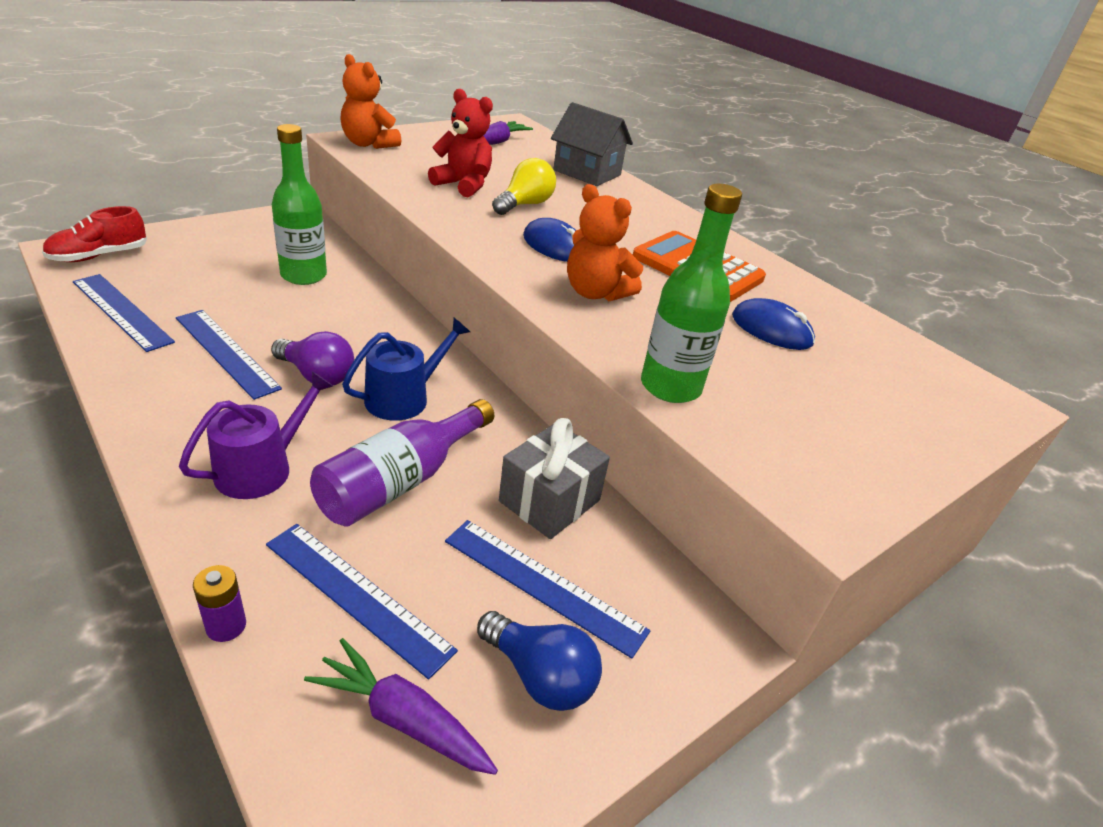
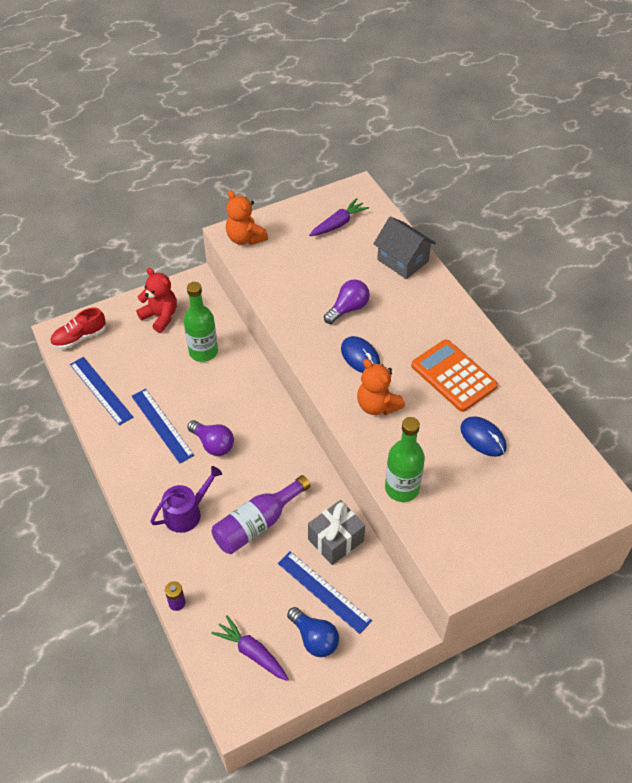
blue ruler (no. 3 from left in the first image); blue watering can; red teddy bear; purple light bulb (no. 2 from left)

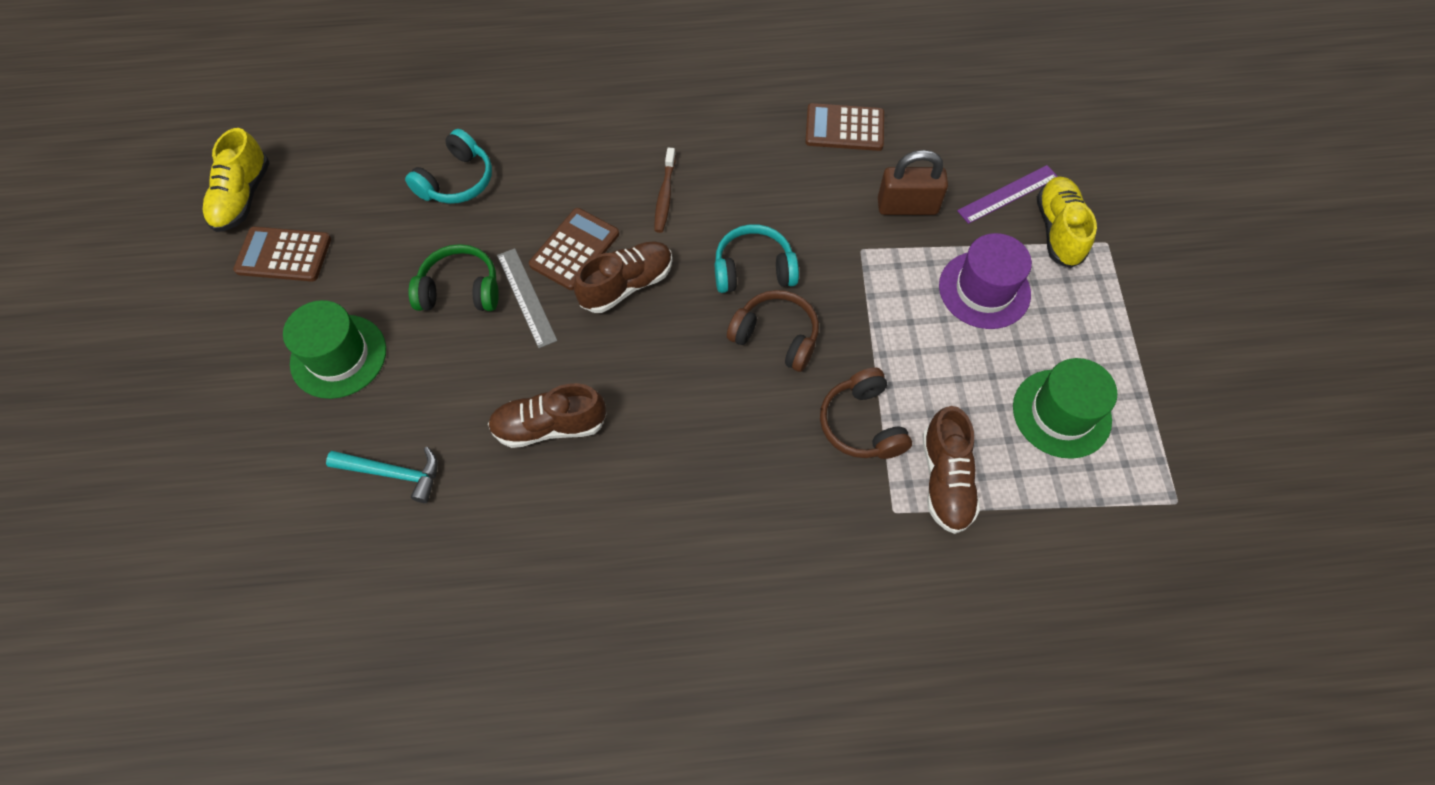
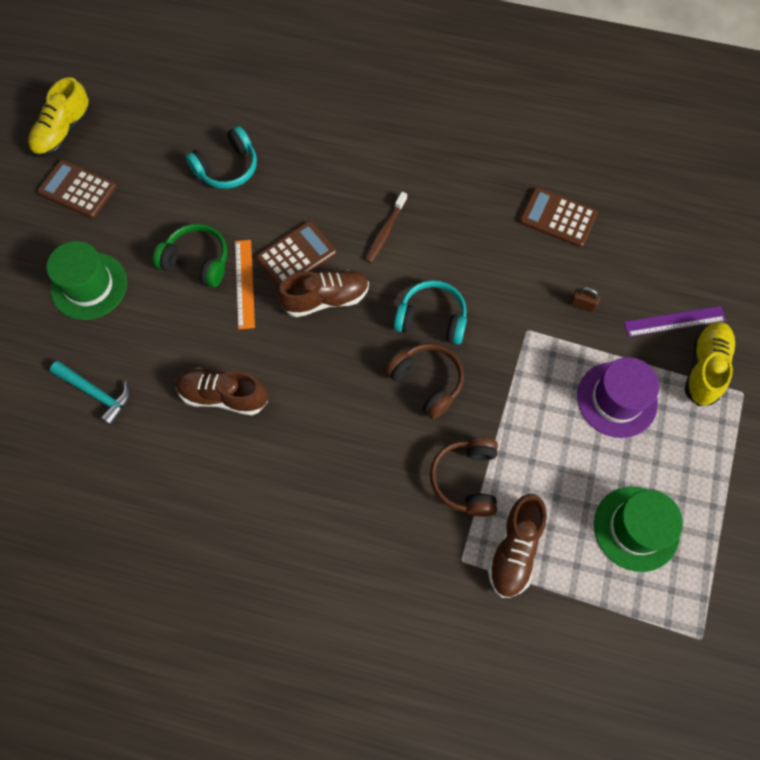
orange ruler; brown padlock

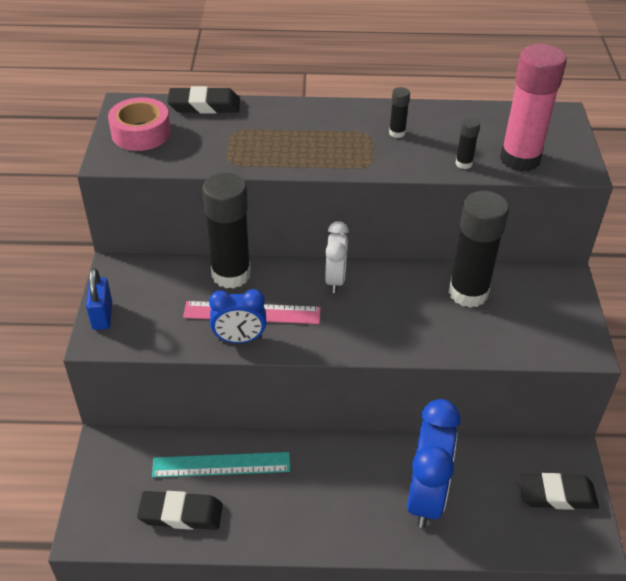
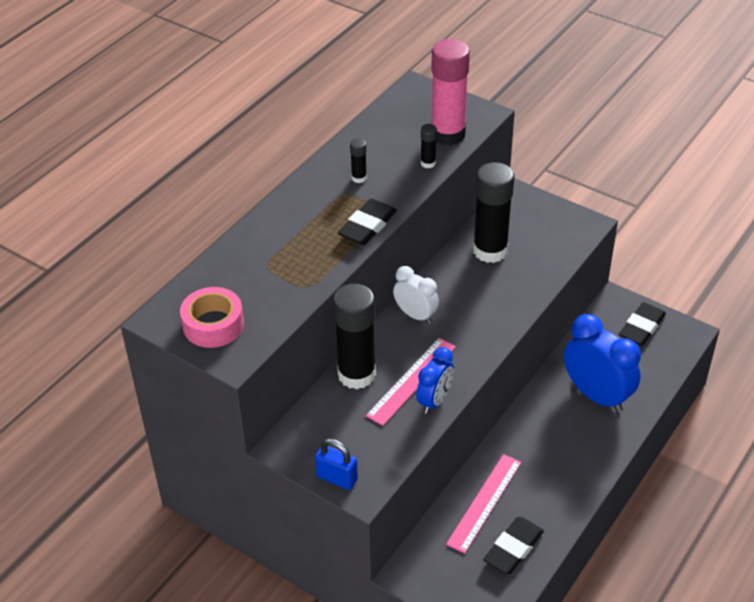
pink ruler (no. 2 from left); black eraser (no. 1 from left)

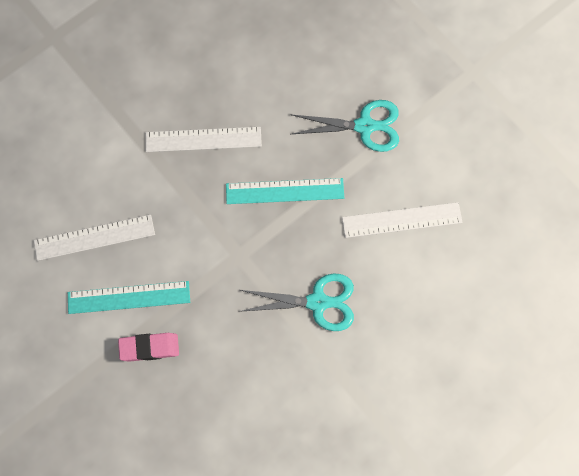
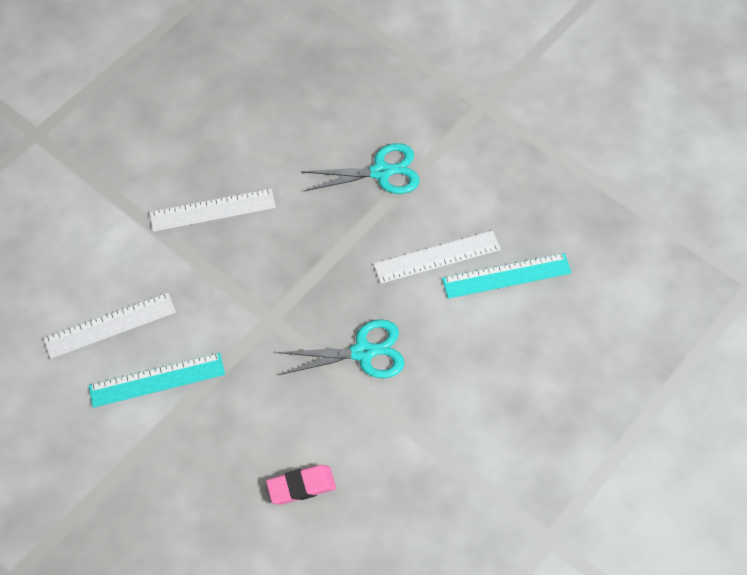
pink eraser; turquoise ruler (no. 2 from left)

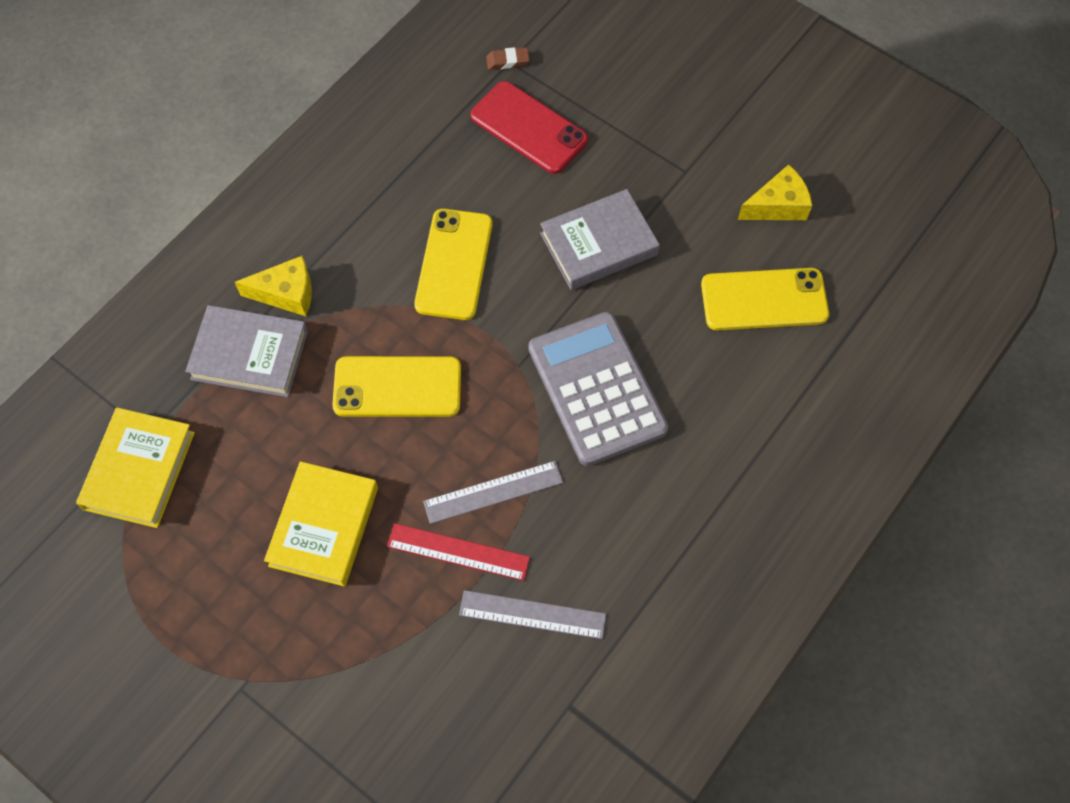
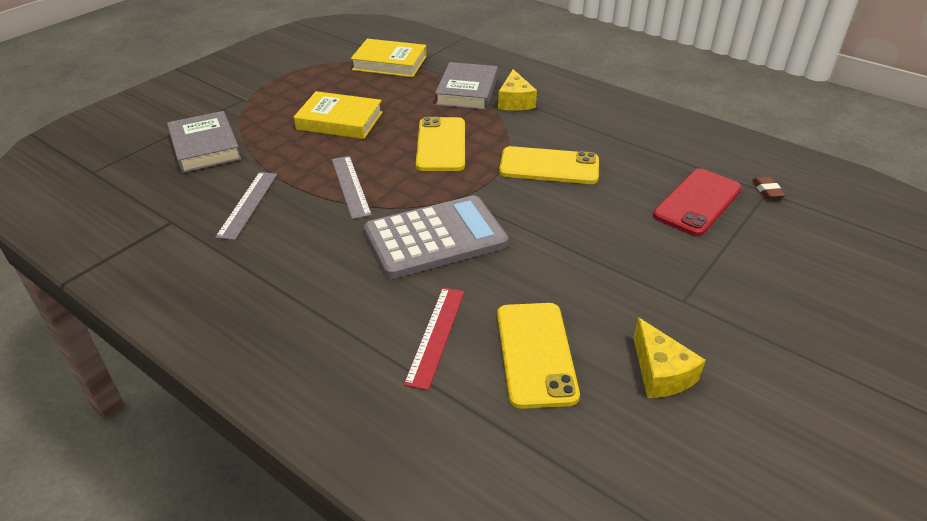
red ruler; grey book (no. 1 from left)

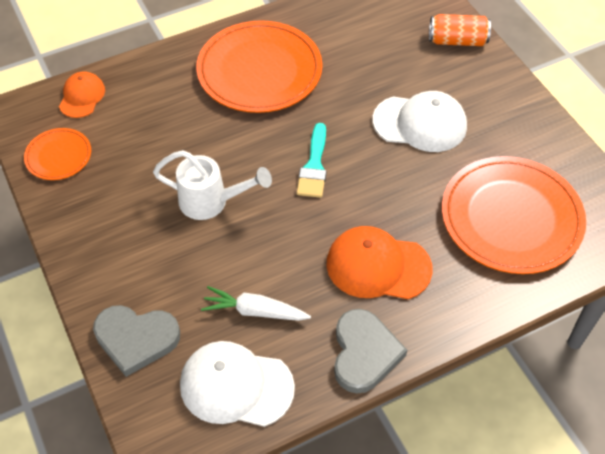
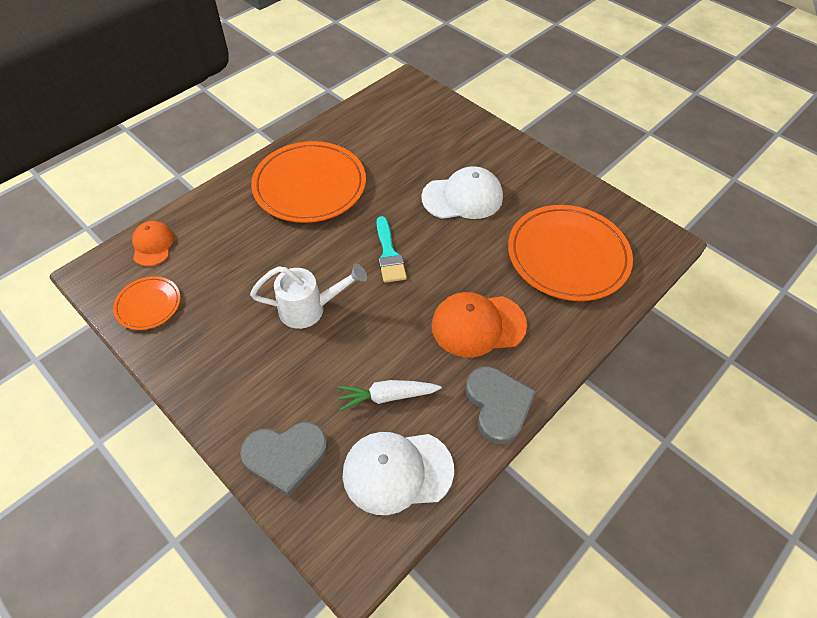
orange can

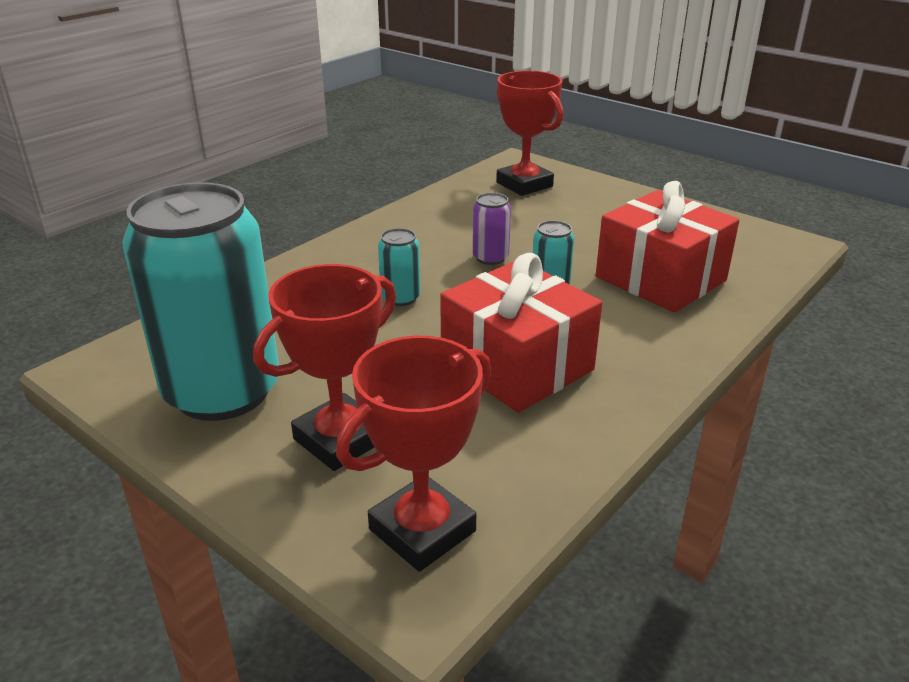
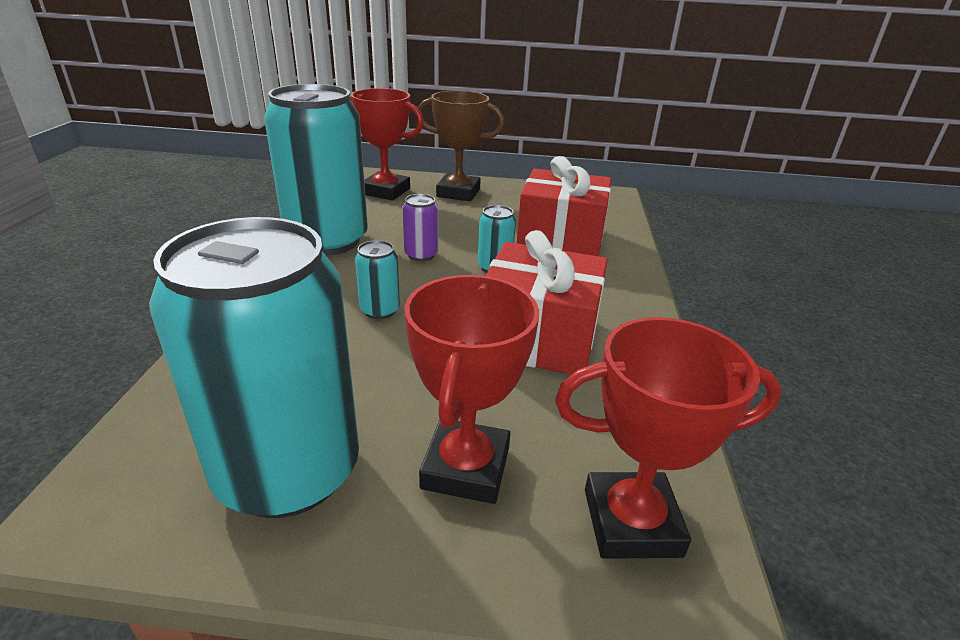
red trophy (no. 3 from left); turquoise can (no. 2 from left); brown trophy

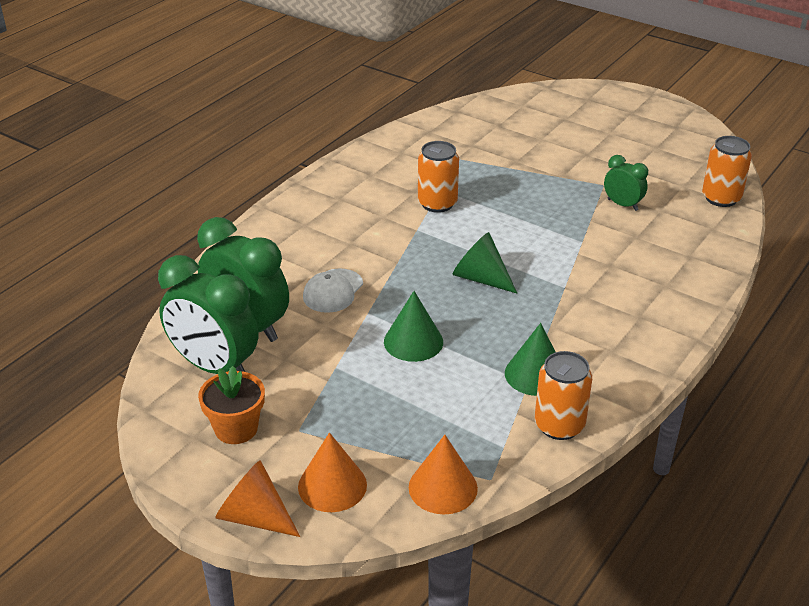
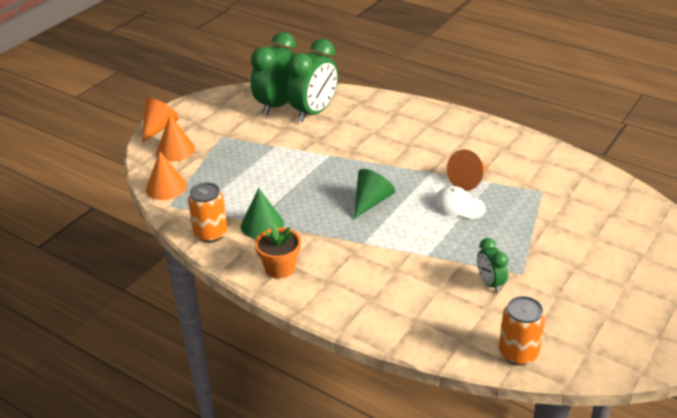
orange flower pot; white cap; green cone (no. 1 from left in the first image); orange cone (no. 4 from left); green clock (no. 3 from left)

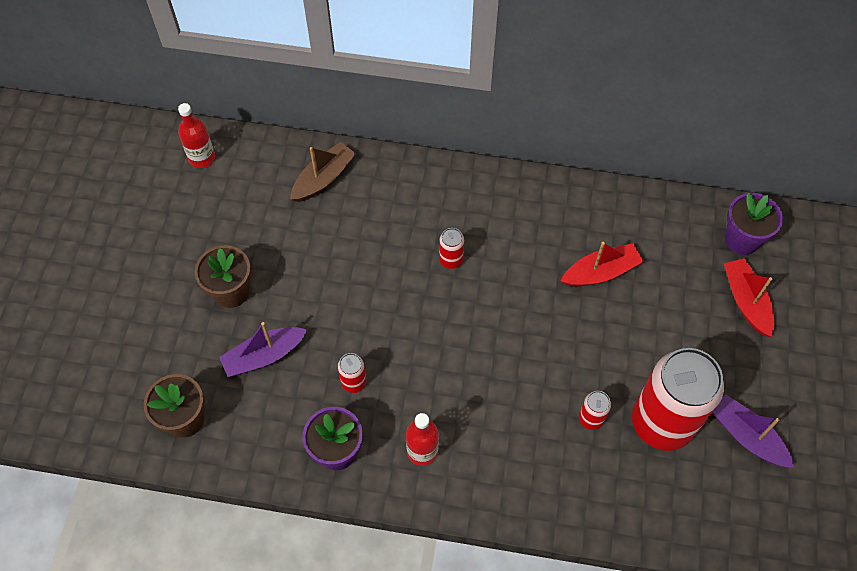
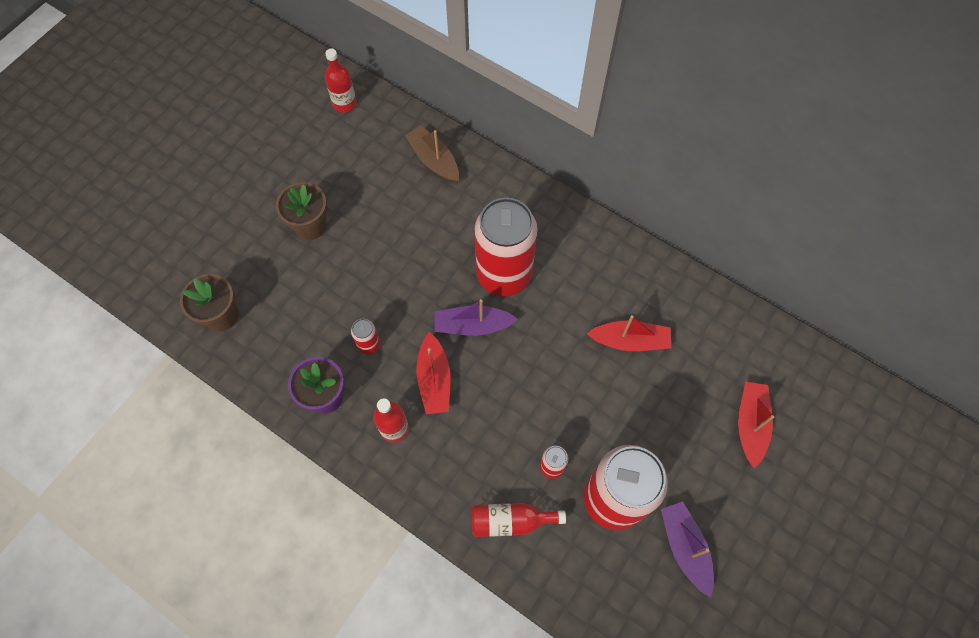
purple boat (no. 1 from left); brown boat; red can (no. 2 from left); purple flower pot (no. 2 from left in the first image); red boat (no. 1 from left); red bottle (no. 3 from left)

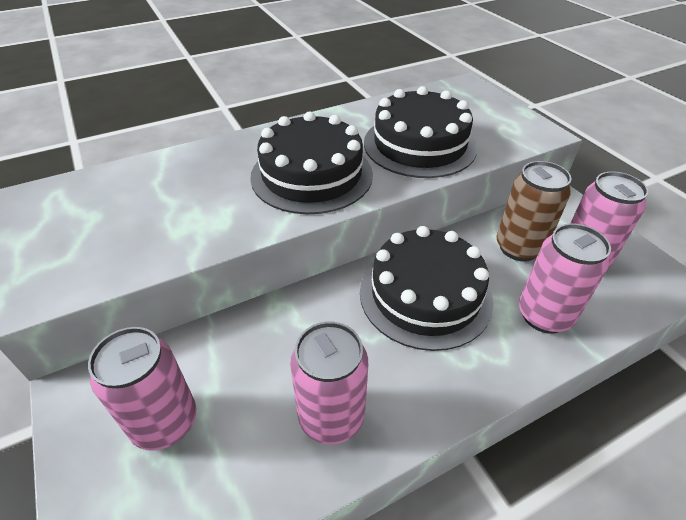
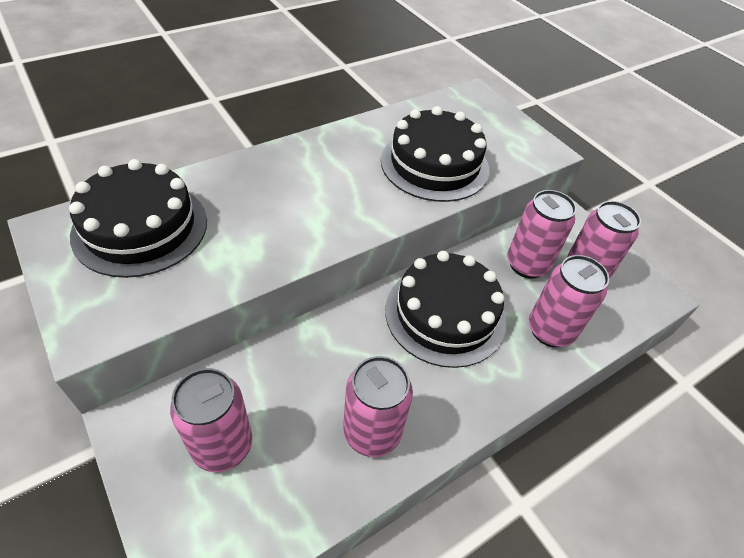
black cake (no. 1 from left); pink can (no. 3 from left)

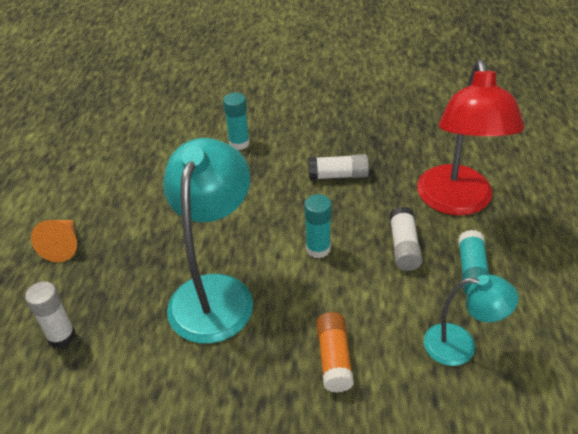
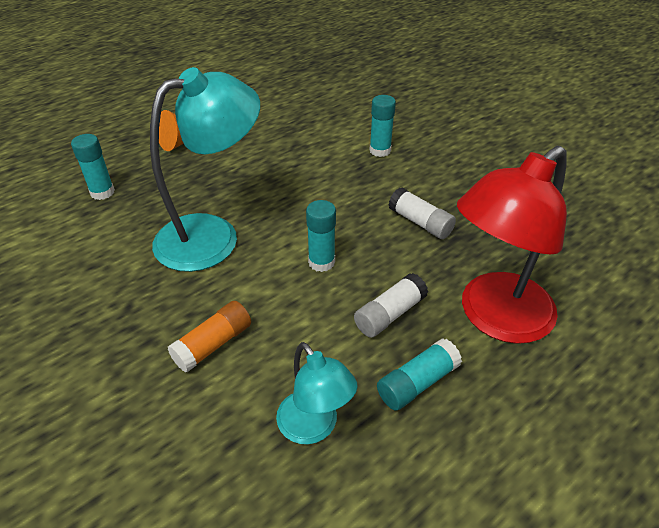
turquoise glue stick (no. 1 from left)

